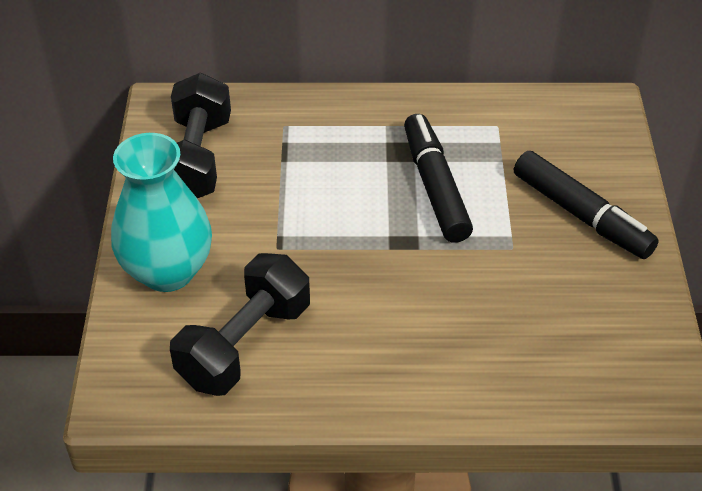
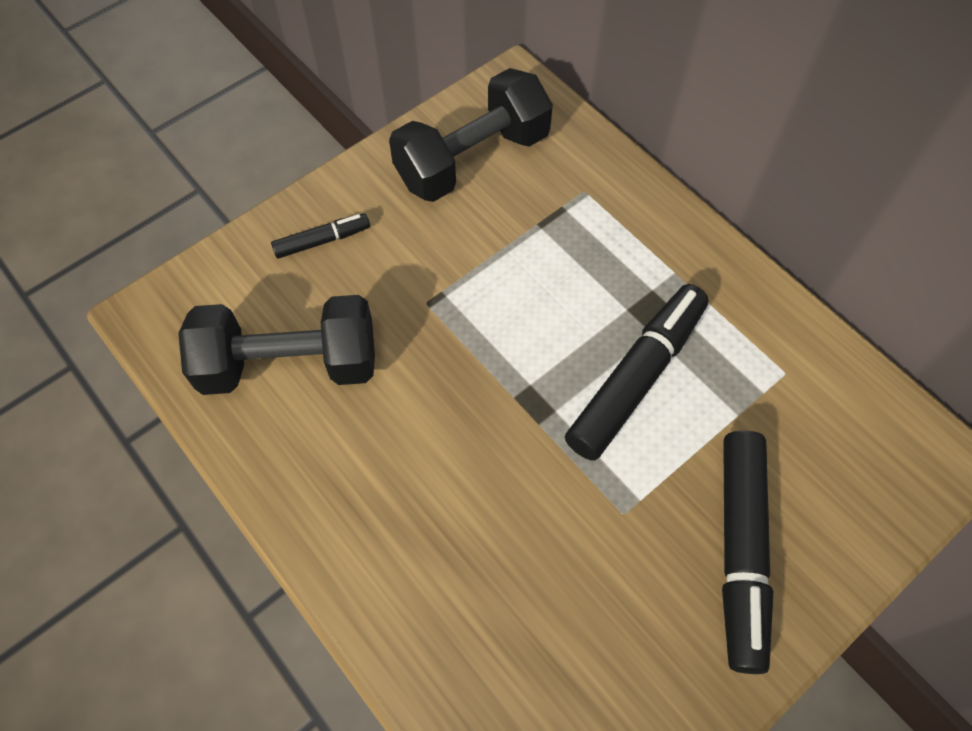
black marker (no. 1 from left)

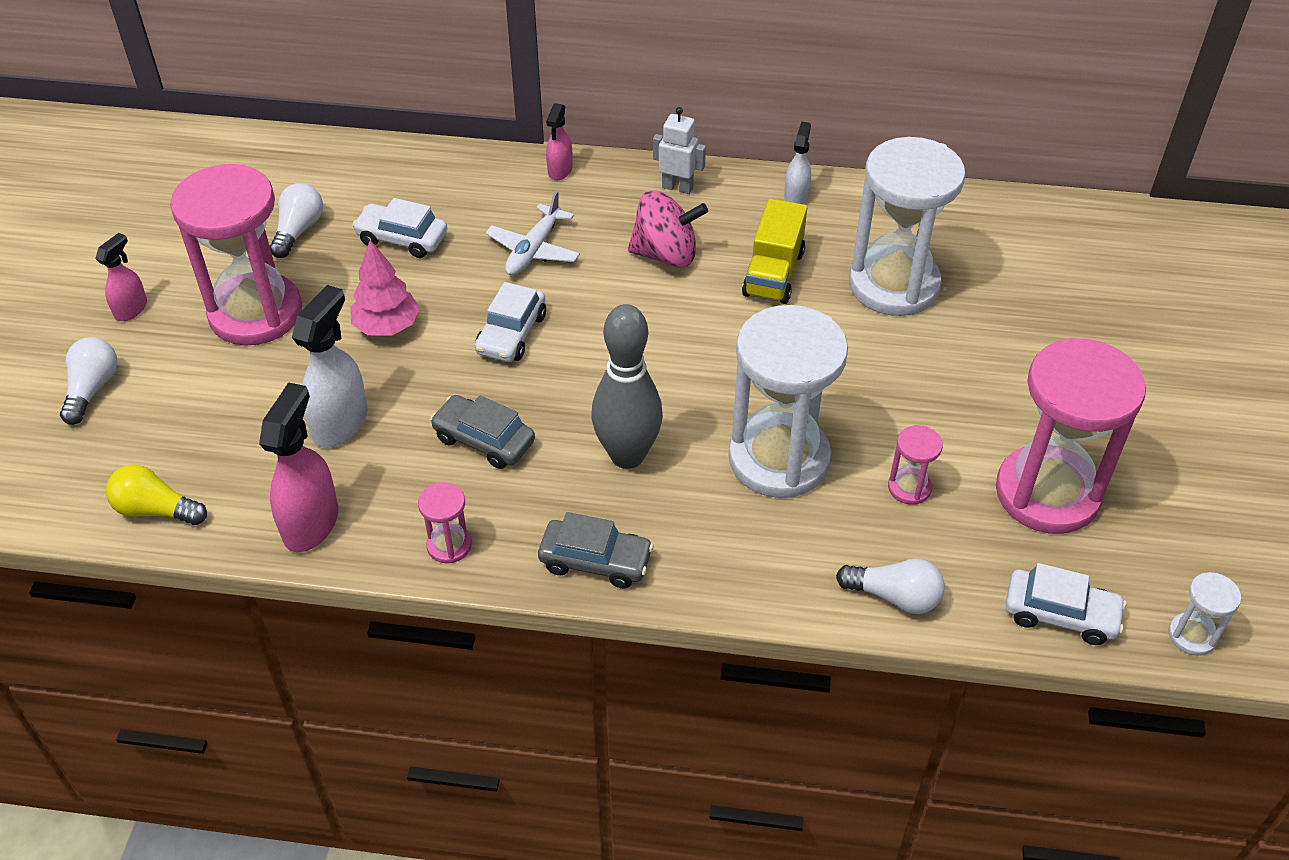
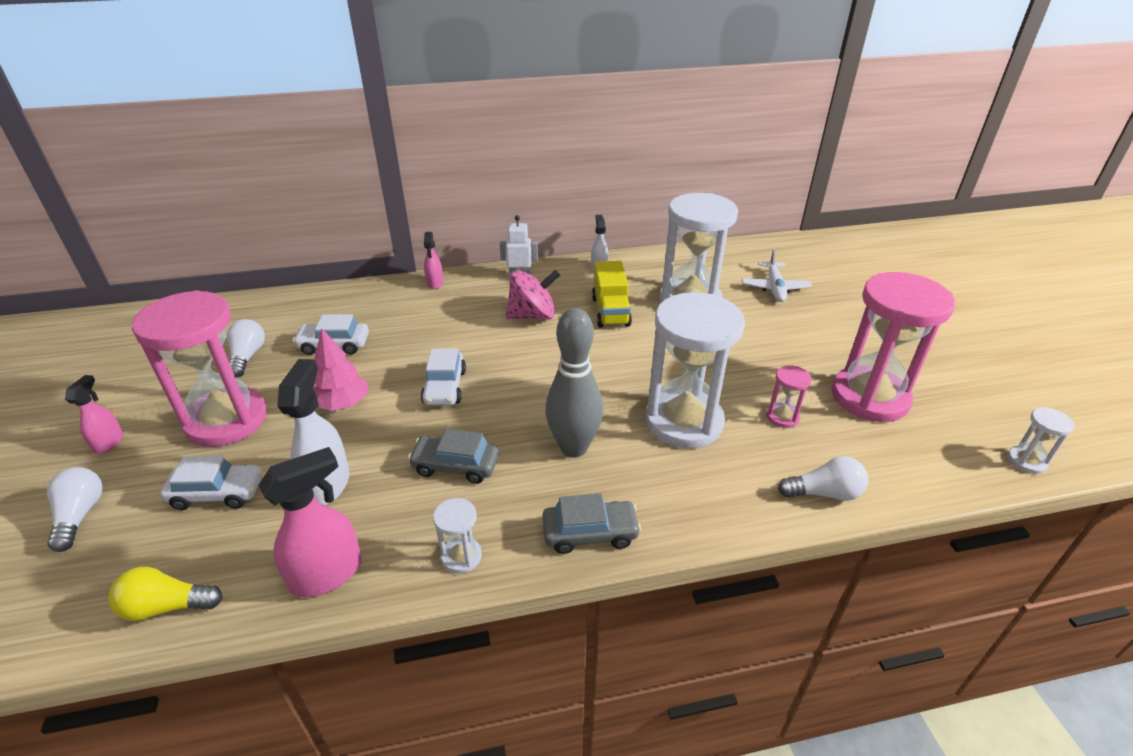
pink spray bottle (no. 2 from left); white hourglass (no. 1 from left); white plane; white car (no. 1 from left)

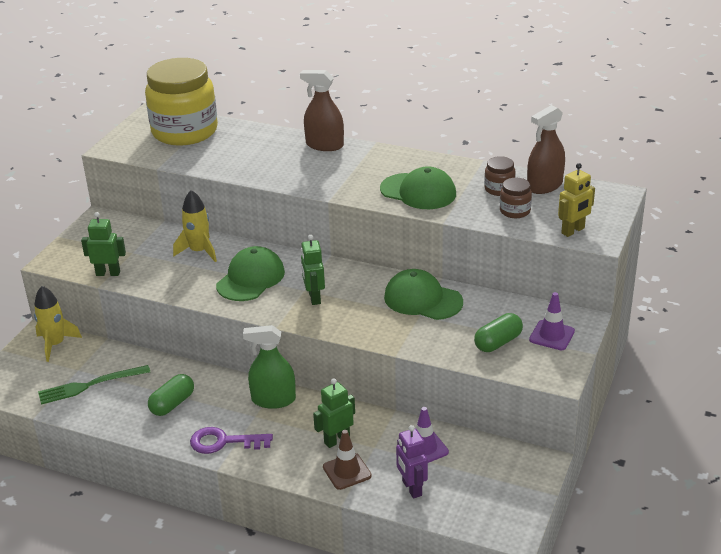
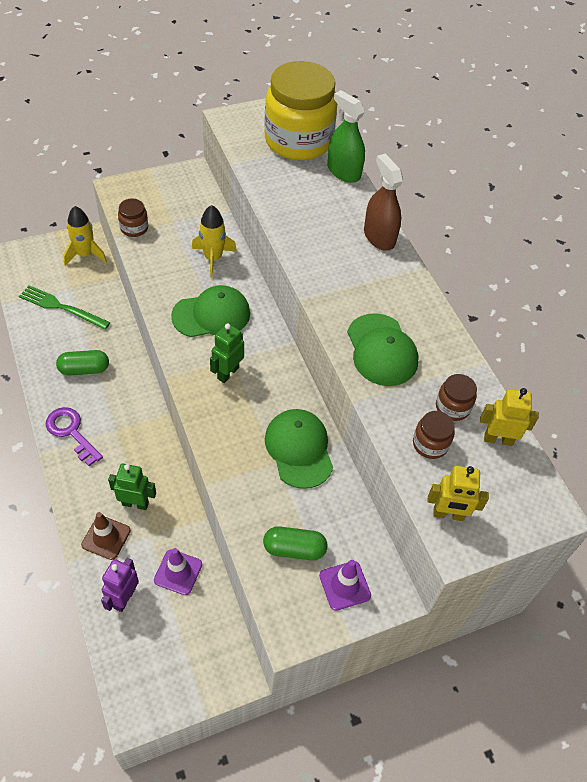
brown jar (no. 1 from left); green spray bottle; yellow robot (no. 2 from left)

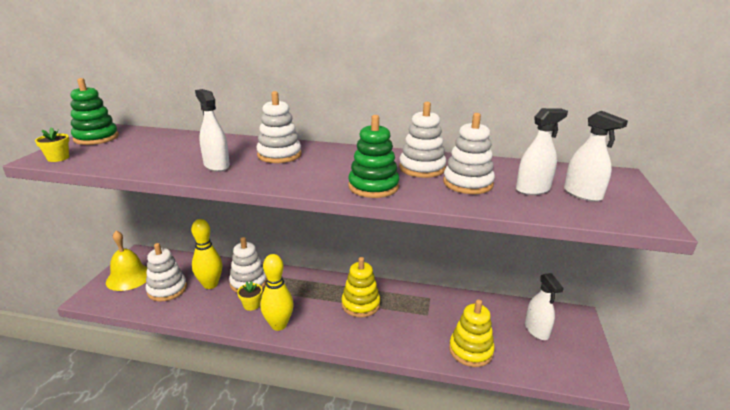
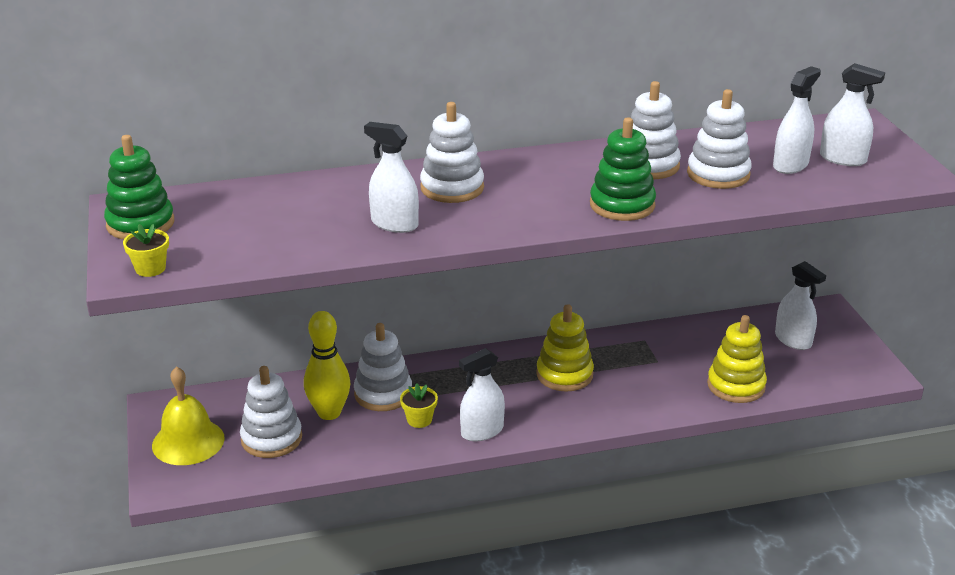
white spray bottle (no. 2 from left)

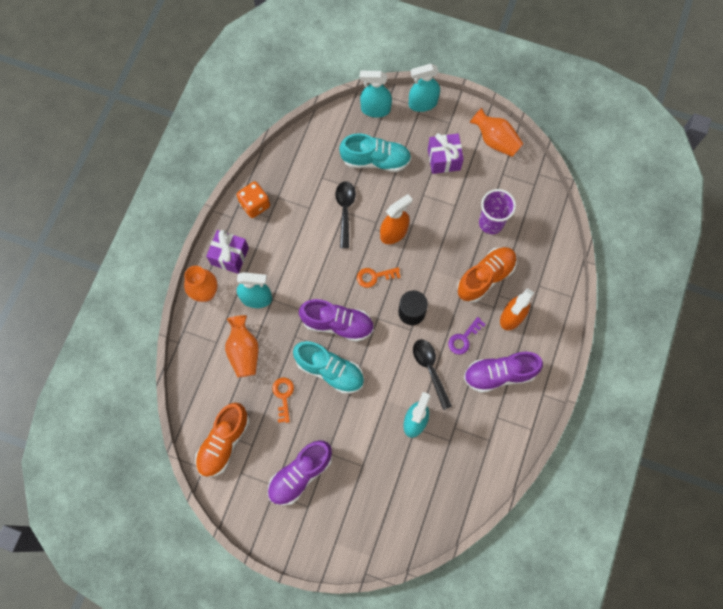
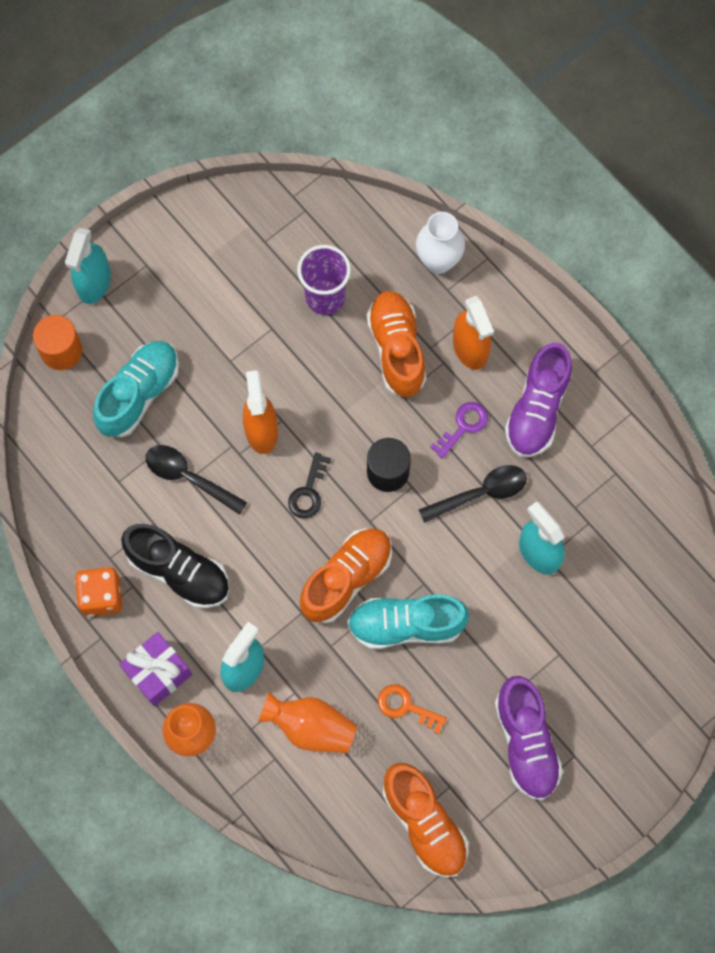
turquoise shoe (no. 2 from left); orange shoe (no. 1 from left); black key; orange cylinder; black spoon (no. 2 from left); purple gift (no. 2 from left in the first image); purple key; orange vase (no. 3 from left in the first image); black shoe; white vase

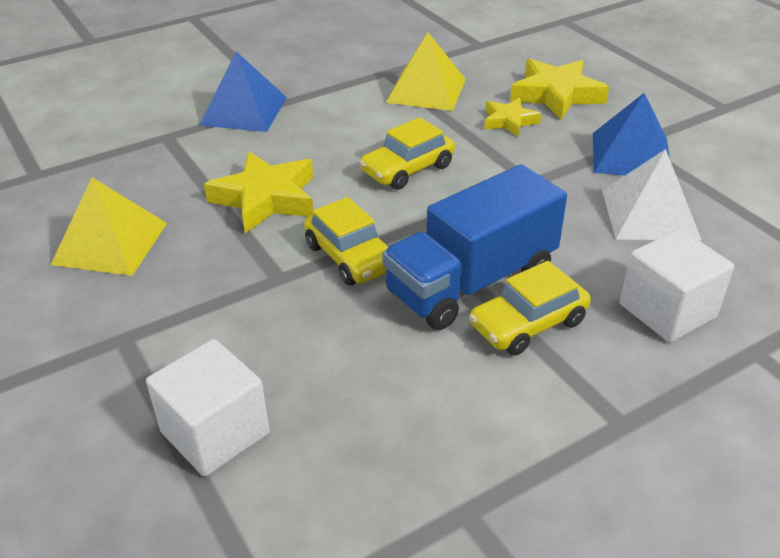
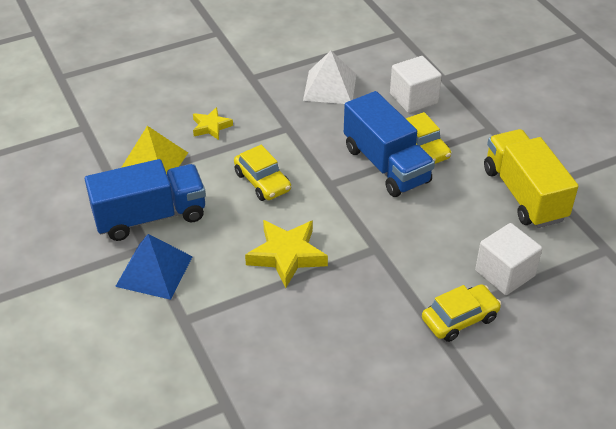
yellow pyramid (no. 1 from left in the first image); yellow car (no. 3 from left); yellow star (no. 3 from left in the first image); blue pyramid (no. 2 from left in the first image); blue truck (no. 1 from left); yellow truck

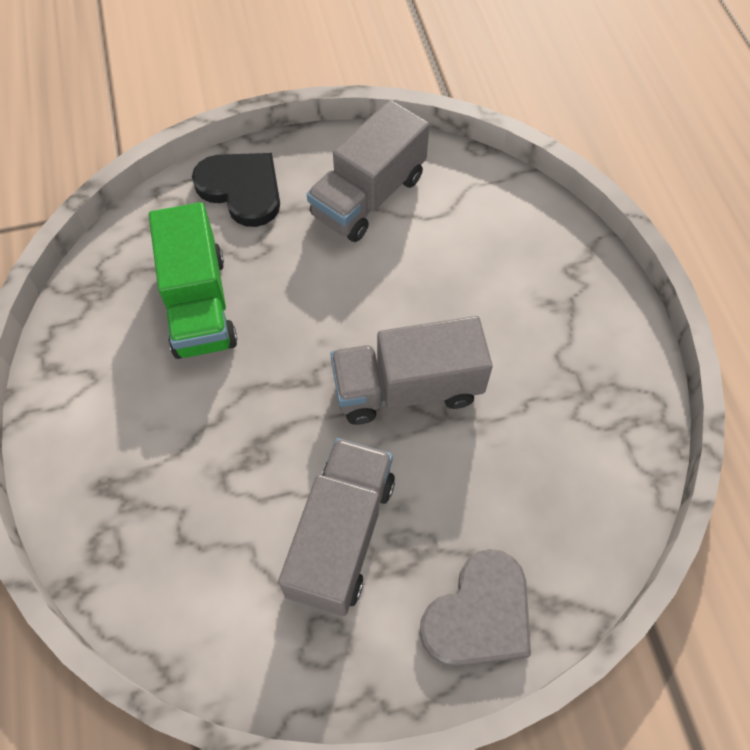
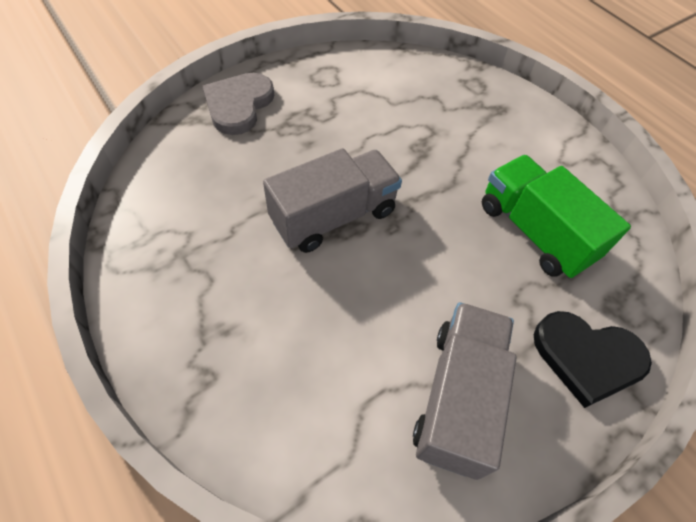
grey truck (no. 1 from left in the first image)

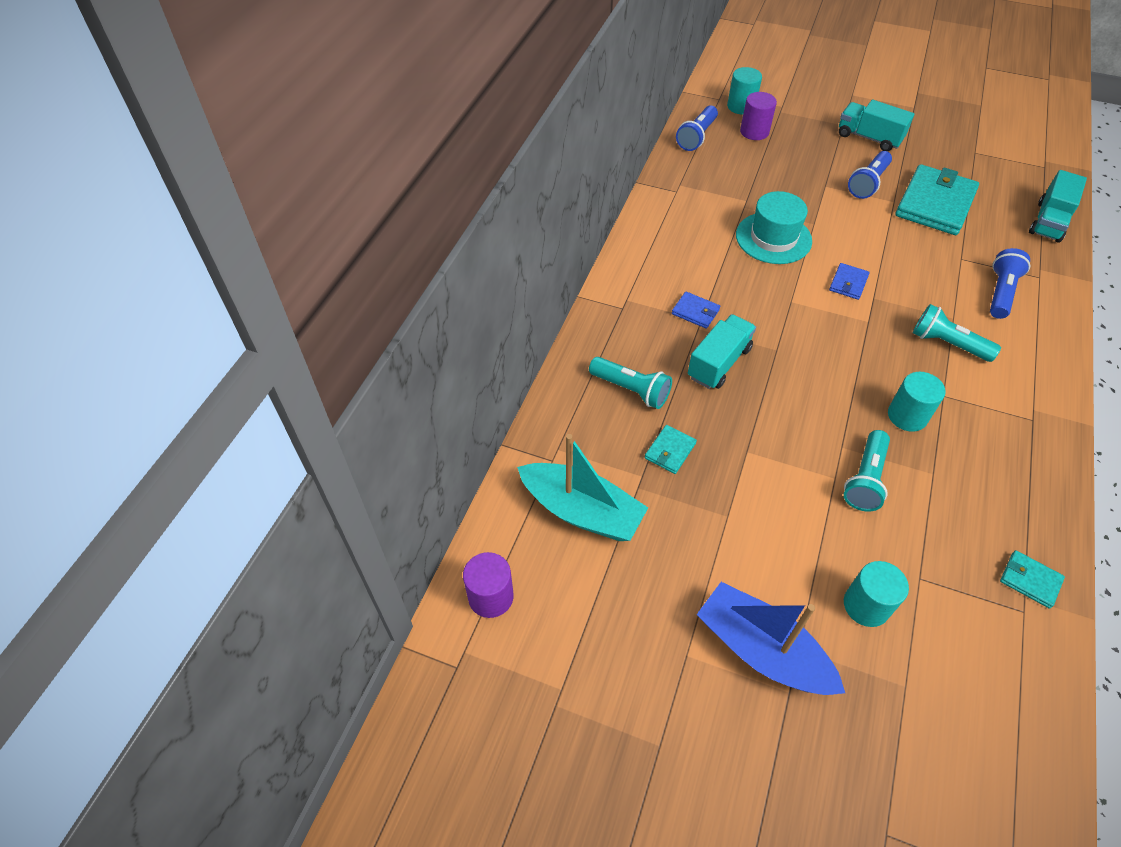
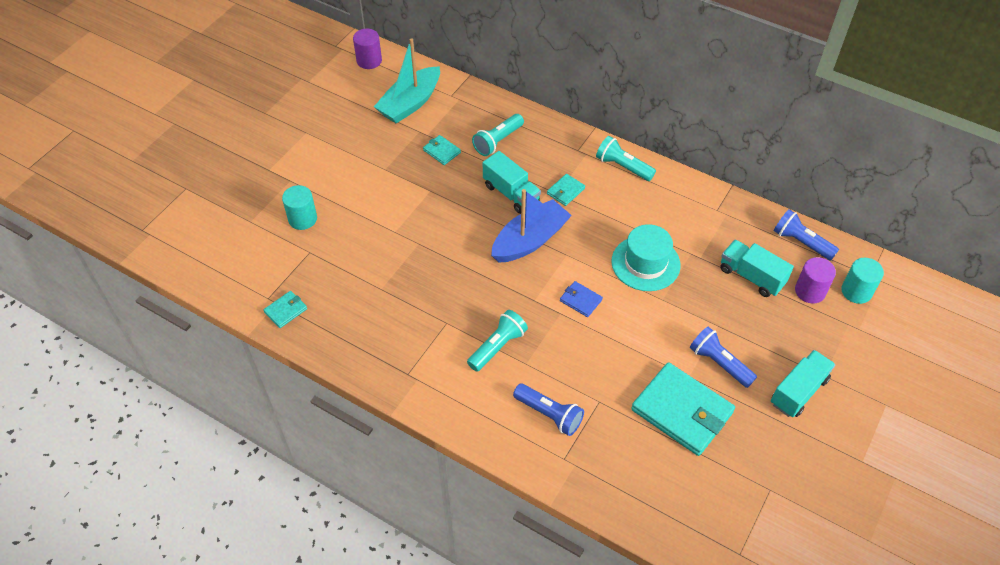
turquoise wallet (no. 3 from left); blue boat; turquoise flashlight (no. 3 from left); turquoise cylinder (no. 3 from left in the first image); turquoise truck (no. 2 from left)

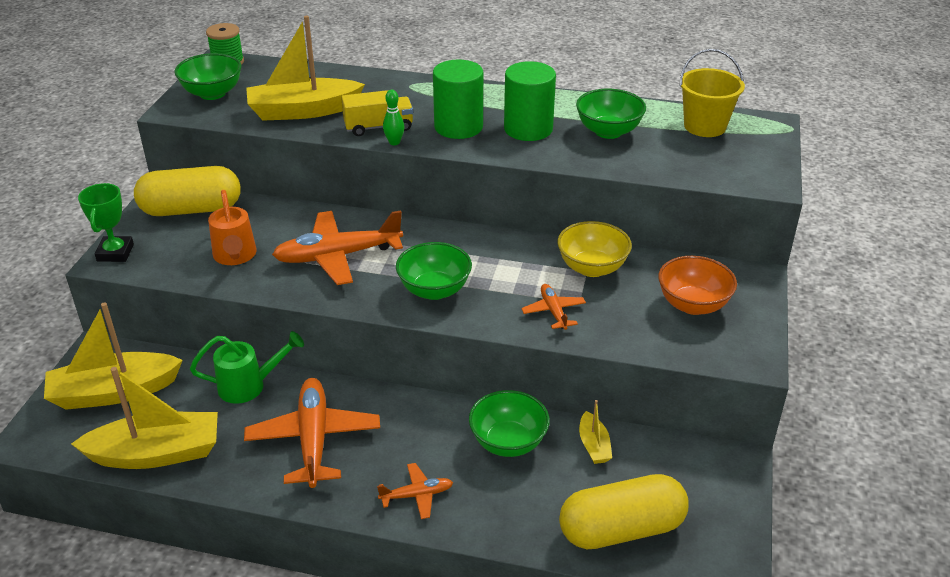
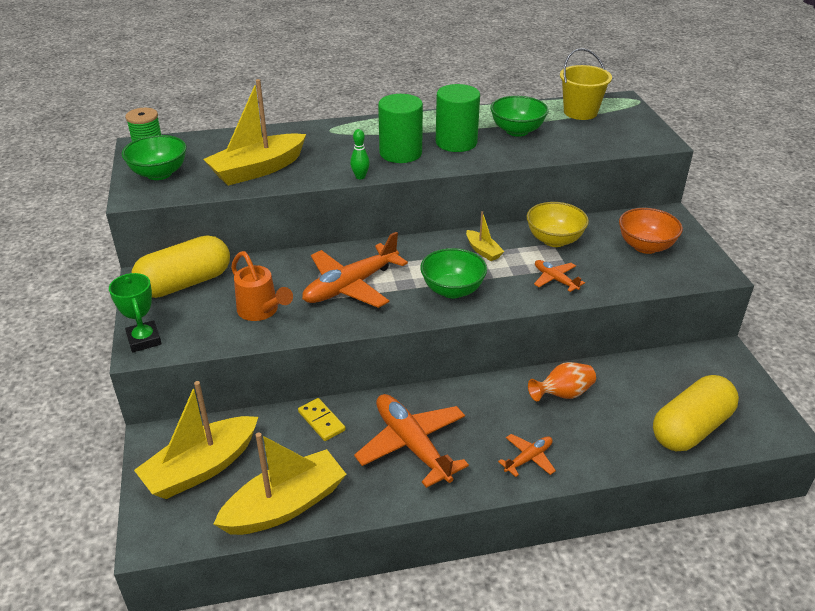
yellow domino; yellow truck; orange vase; yellow boat (no. 4 from left)

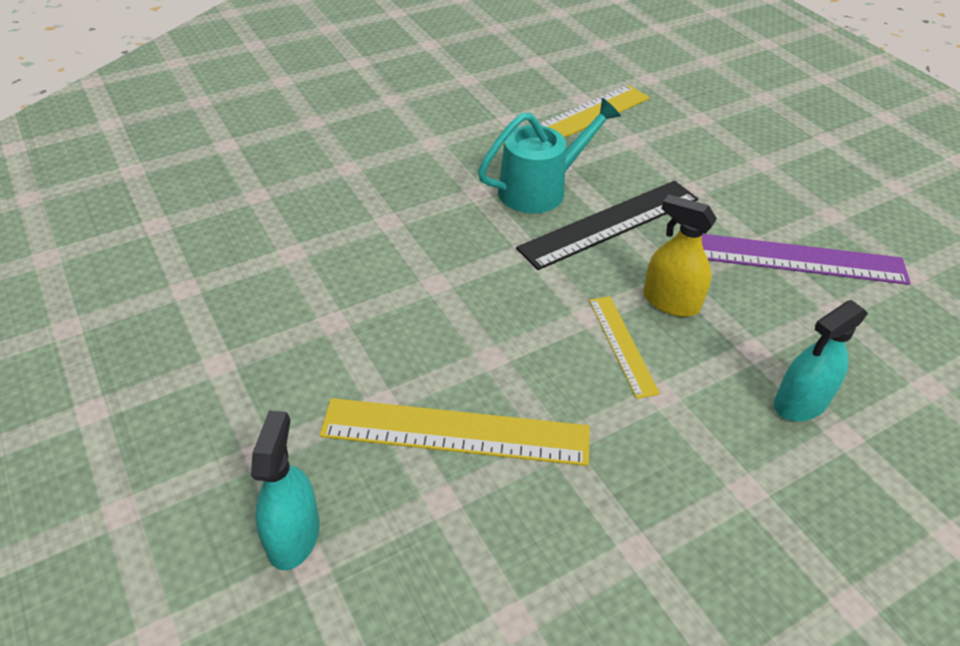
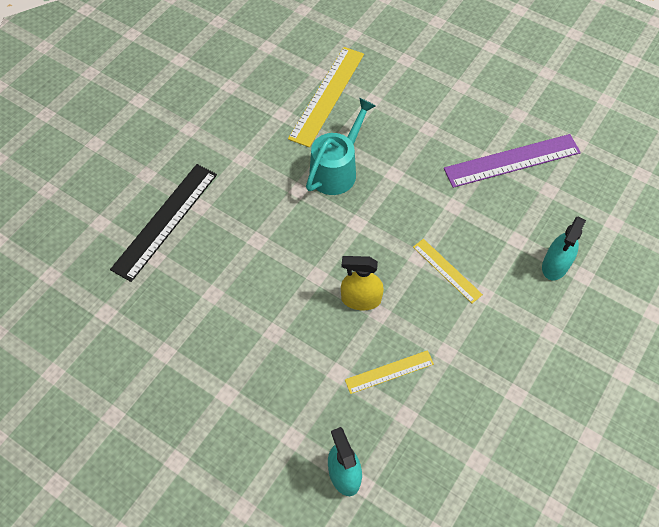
yellow ruler (no. 2 from left); black ruler; yellow spray bottle

